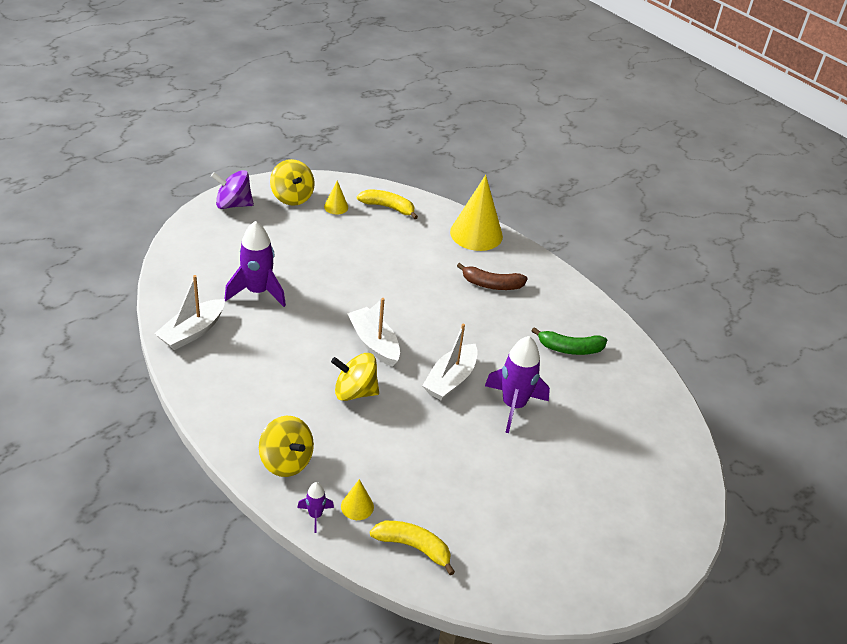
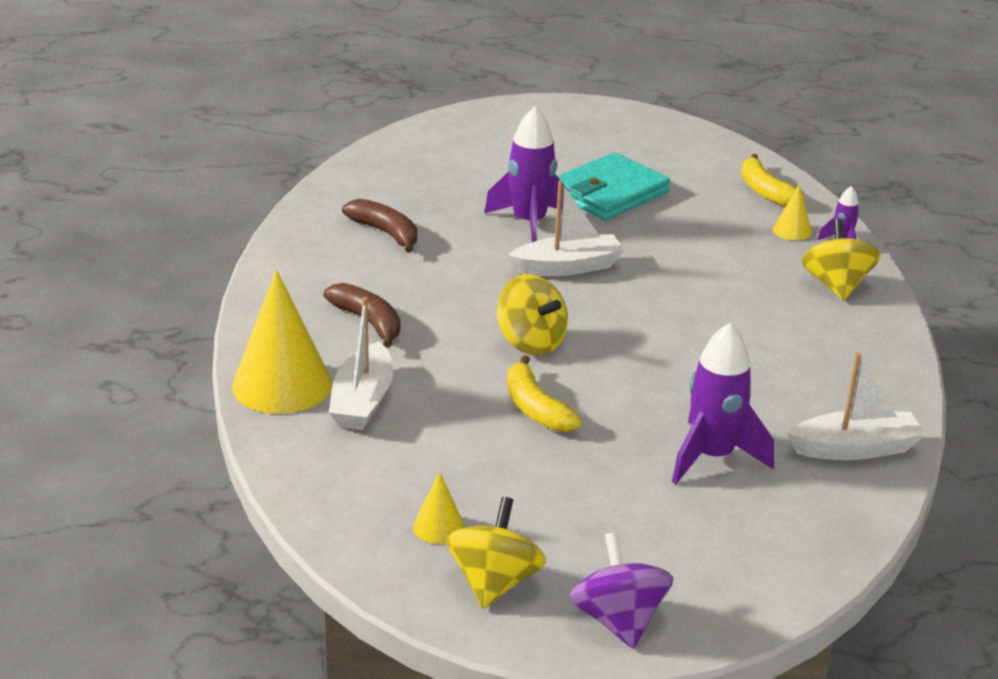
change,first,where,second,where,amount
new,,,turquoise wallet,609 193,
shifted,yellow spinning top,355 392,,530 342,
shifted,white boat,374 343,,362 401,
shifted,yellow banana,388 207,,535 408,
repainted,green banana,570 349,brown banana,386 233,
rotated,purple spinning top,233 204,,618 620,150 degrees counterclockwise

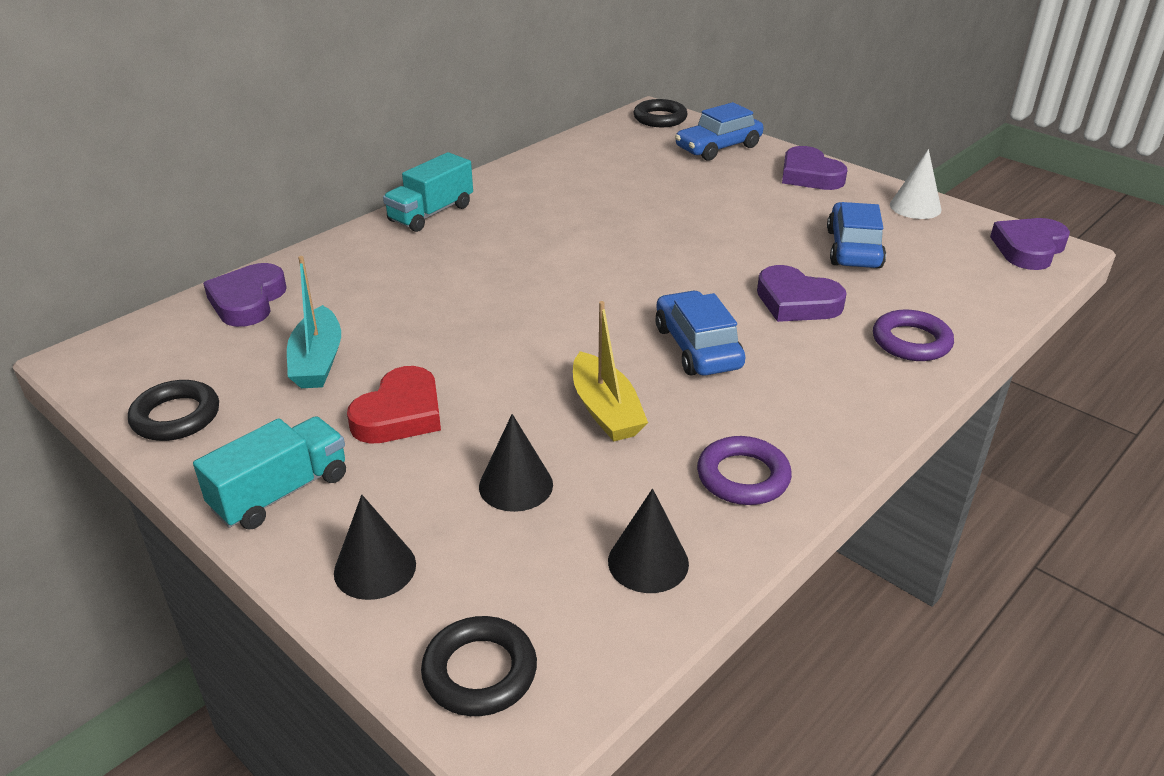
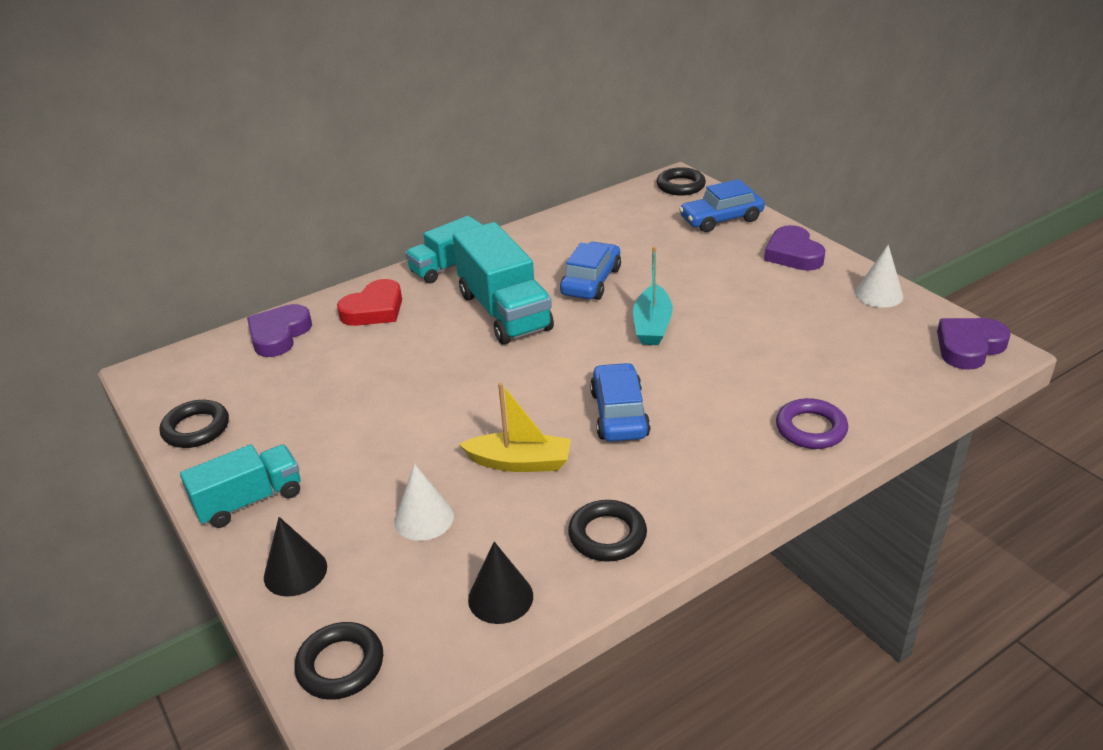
change,first,where,second,where,amount
gone,purple heart,796 302,,,
new,,,turquoise truck,504 311,
shifted,turquoise boat,317 361,,652 325,
shifted,red heart,400 414,,374 309,
shifted,blue car,853 249,,591 281,
repainted,black cone,516 485,white cone,424 518,
repainted,purple ring,743 477,black ring,607 535,
rotated,yellow boat,605 410,,520 462,75 degrees counterclockwise

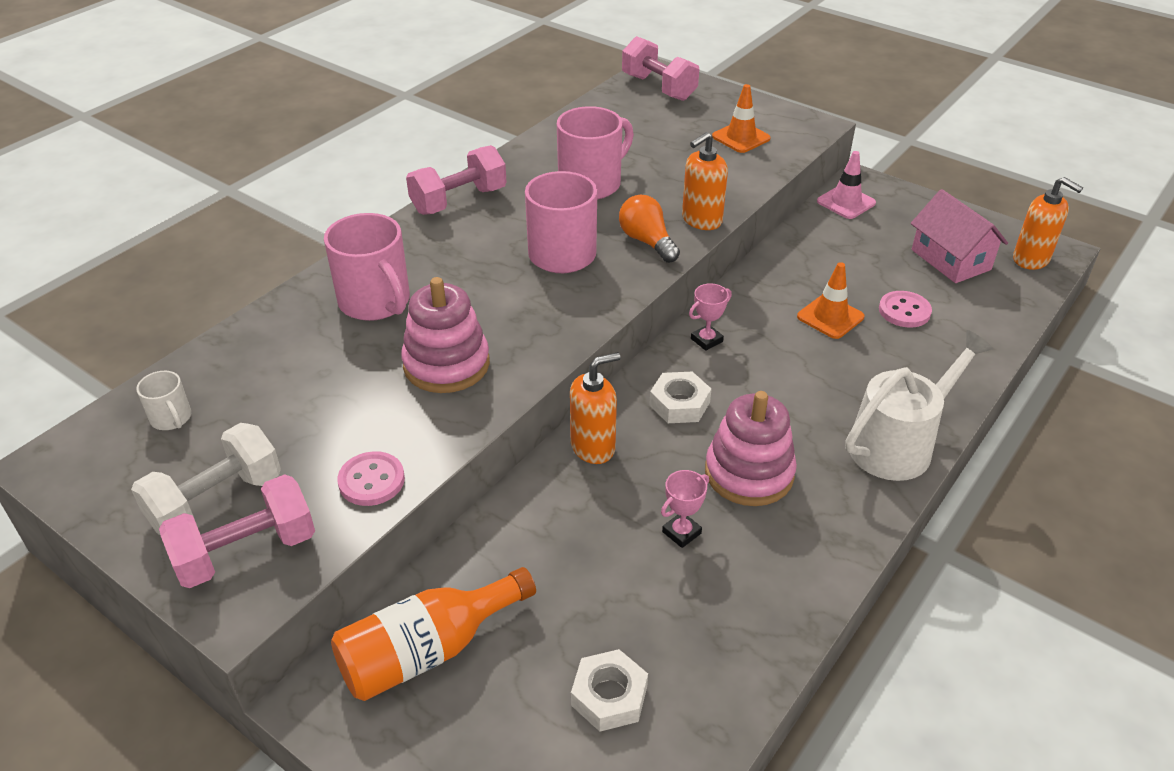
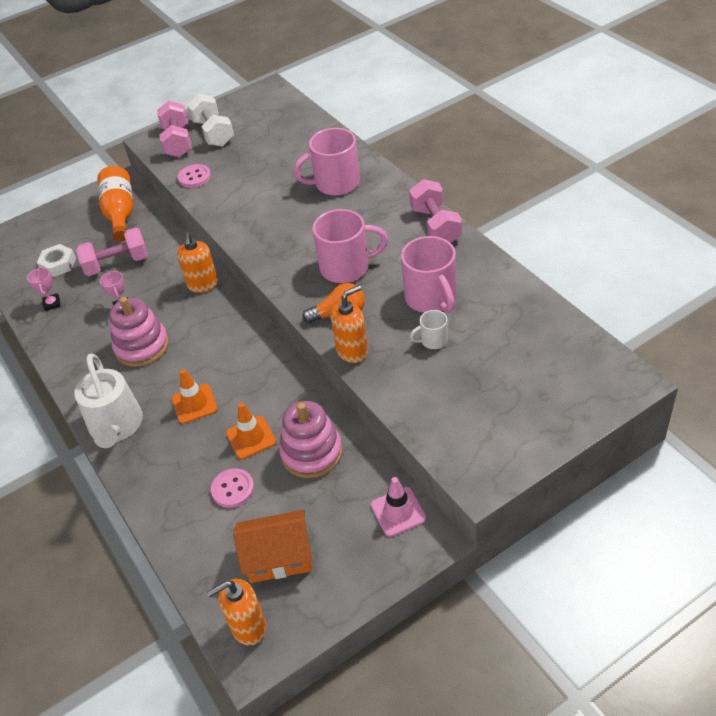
change,first,where,second,where,amount
gone,white nut,679 404,,,
shifted,white mug,171 418,,433 340,
shifted,pink stacking toy,446 364,,312 453,
shifted,pink dumbbell,658 87,,117 264,
shifted,pink trophy,706 340,,52 304,
shifted,orange traffic cone,741 137,,194 404,
repainted,pink house,951 260,orange house,278 557,
rotated,orange soap dispenser,701 220,,352 351,75 degrees clockwise

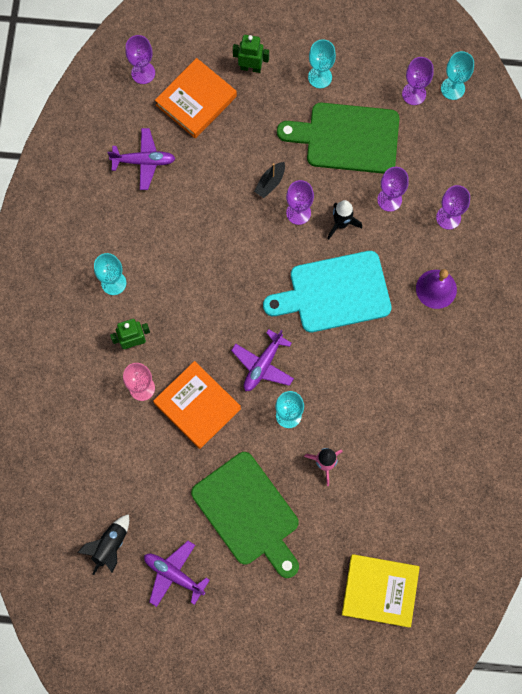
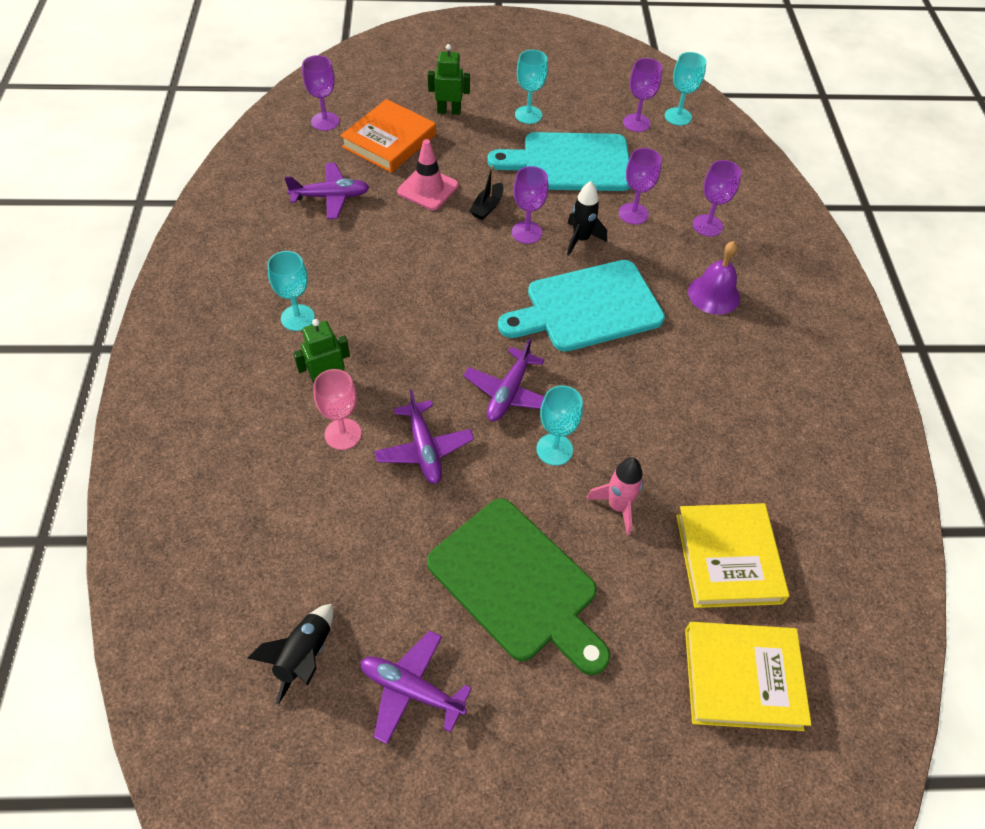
change,first,where,second,where,amount
new,,,pink traffic cone,428 189,
new,,,yellow book,728 558,
swapped,orange book,197 406,purple plane,424 449,
repainted,green cutting board,347 138,turquoise cutting board,570 163,

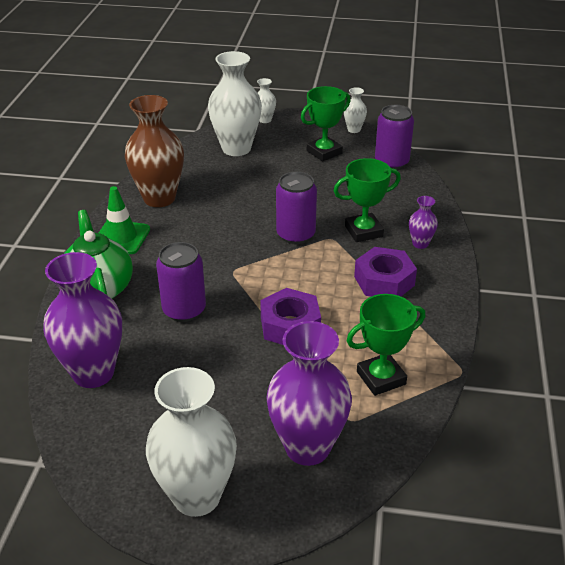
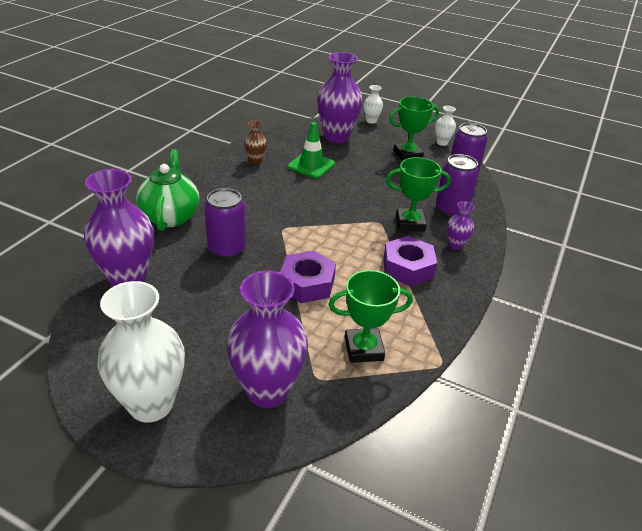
change,first,where,second,where,amount
shifted,green traffic cone,121 237,,311 165,
shifted,purple can,295 235,,451 209,
repainted,white vase,236 148,purple vase,336 137,
scaled,brown vase,159 198,,255 160,x0.46

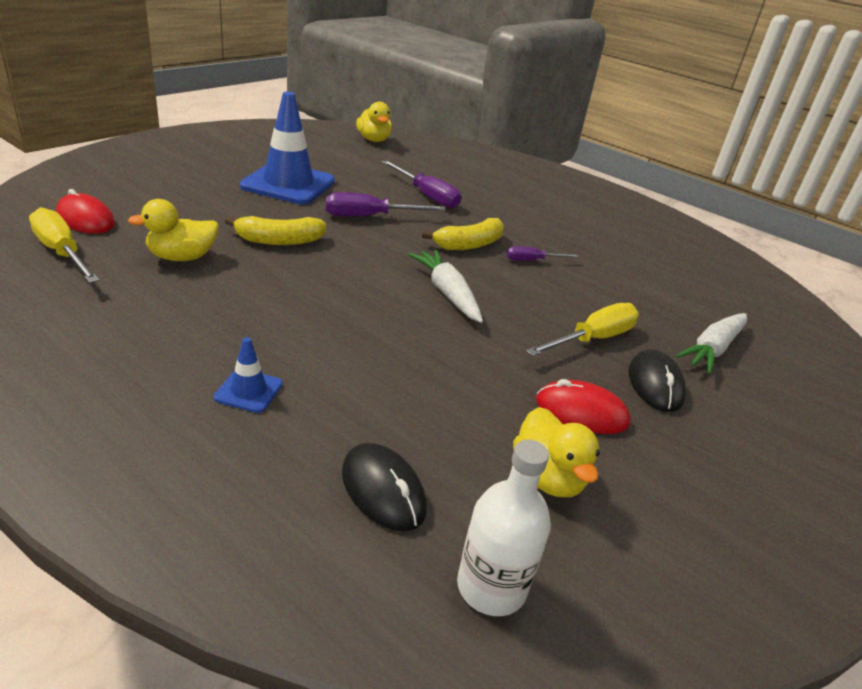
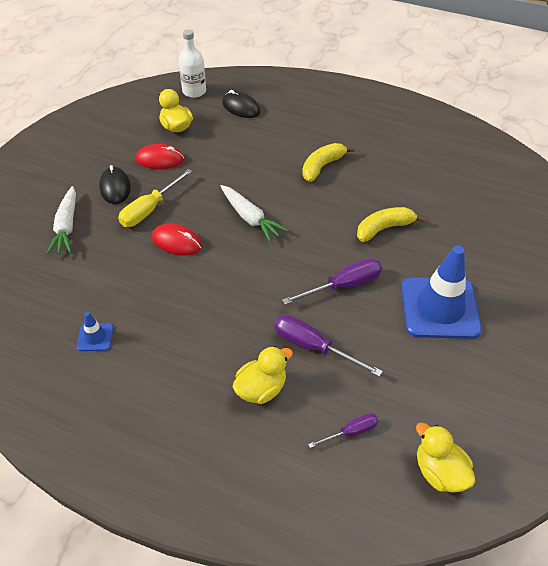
change,first,where,second,where,amount
gone,yellow screwdriver,62 252,,,
shifted,red mouse,86 219,,176 242,
shifted,yellow duck,182 257,,261 389,
shifted,blue traffic cone,248 391,,95 337,
shifted,yellow banana,469 244,,322 166,
shifted,purple screwdriver,532 260,,351 432,
rotated,white carrot,712 349,,66 227,150 degrees clockwise

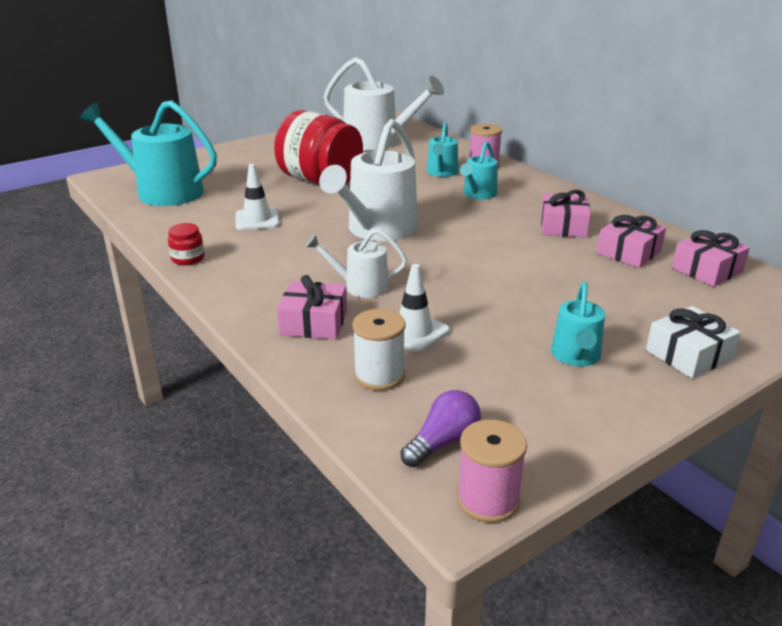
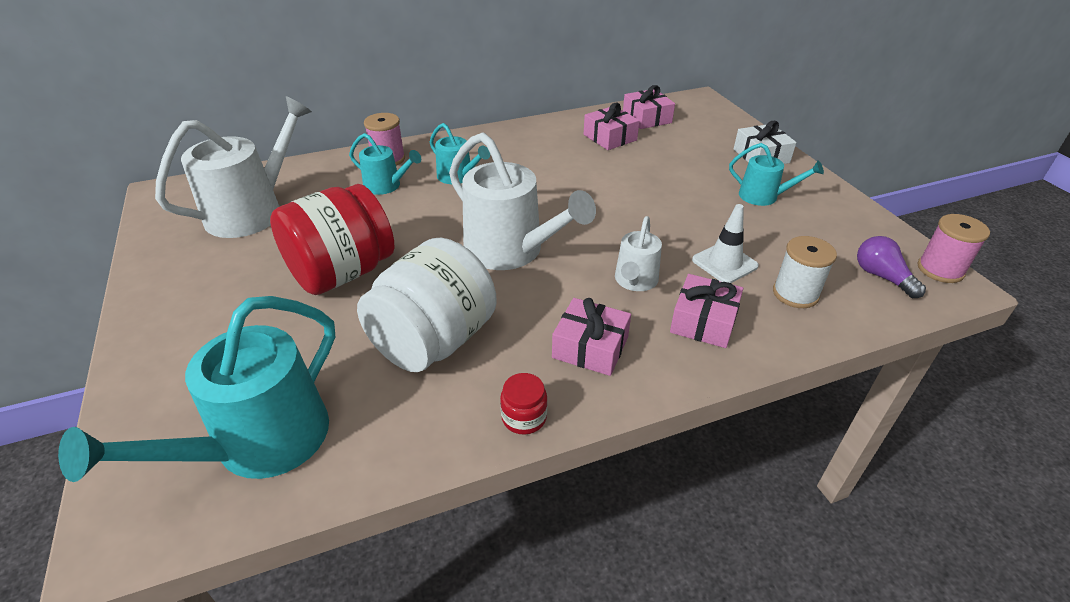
change,first,where,second,where,amount
shifted,pink gift,563 226,,590 347,
swapped,white traffic cone,257 220,white jar,433 341,

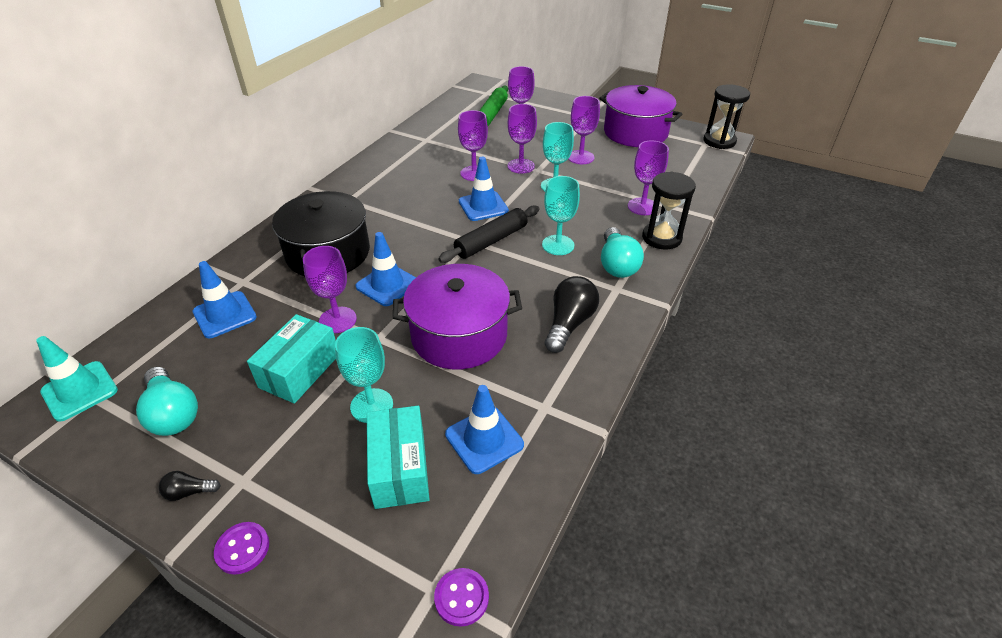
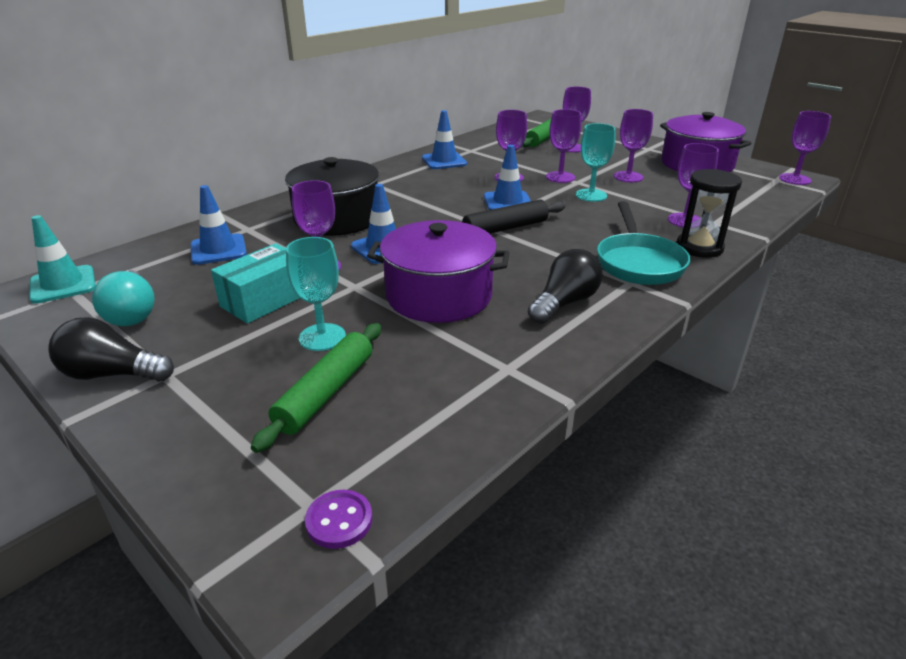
change,first,where,second,where,amount
gone,purple button,242 549,,,
gone,turquoise goblet,558 245,,,
shifted,blue traffic cone,484 439,,444 161,
swapped,turquoise box,400 468,green rolling pin,326 393,
swapped,turquoise light bulb,617 264,turquoise pan,638 262,
swapped,black hourglass,719 141,purple goblet,794 179,
scaled,black light bulb,189 492,,112 374,x2.02

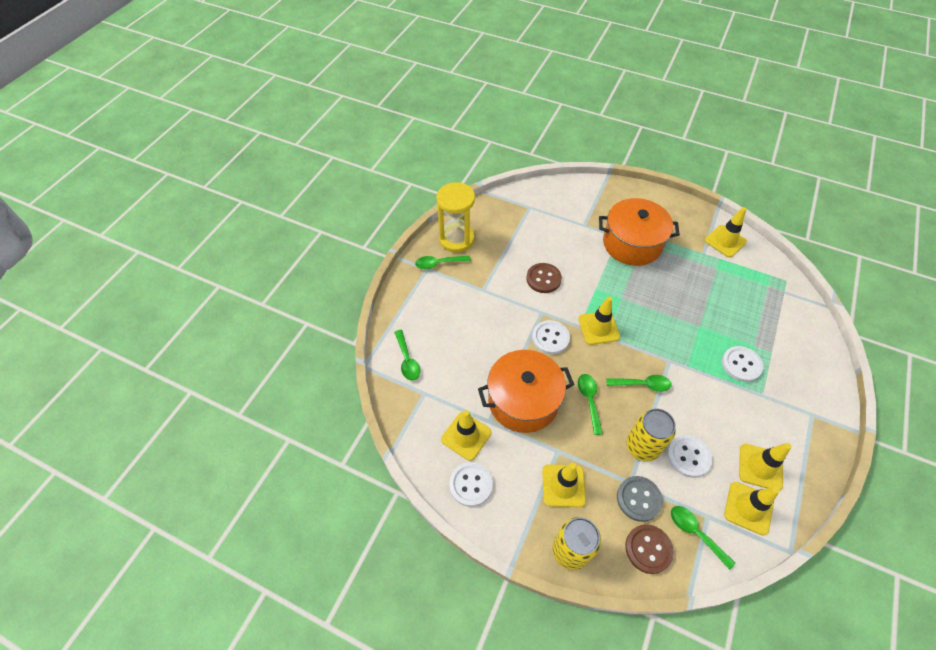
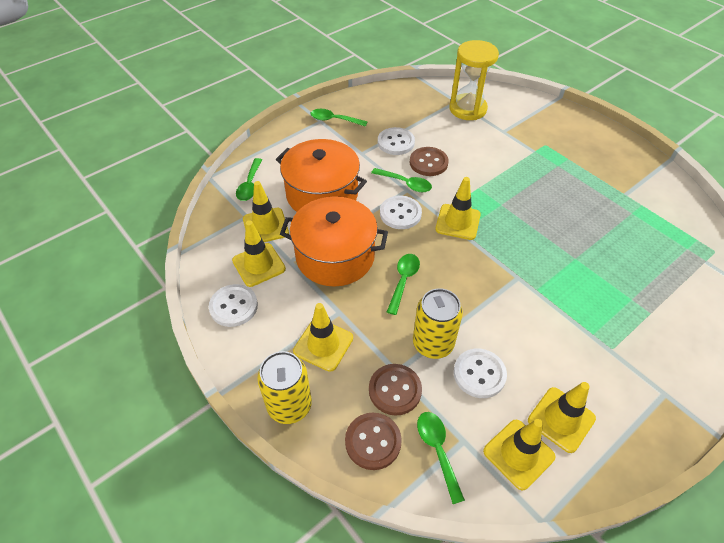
change,first,where,second,where,amount
shifted,yellow hourglass,456 239,,467 109,
shifted,orange pot,632 243,,322 194,
shifted,green spoon,642 384,,405 183,
shifted,yellow traffic cone,725 241,,265 226,
shifted,white button,741 364,,396 142,
repainted,grey button,638 499,brown button,395 390,

